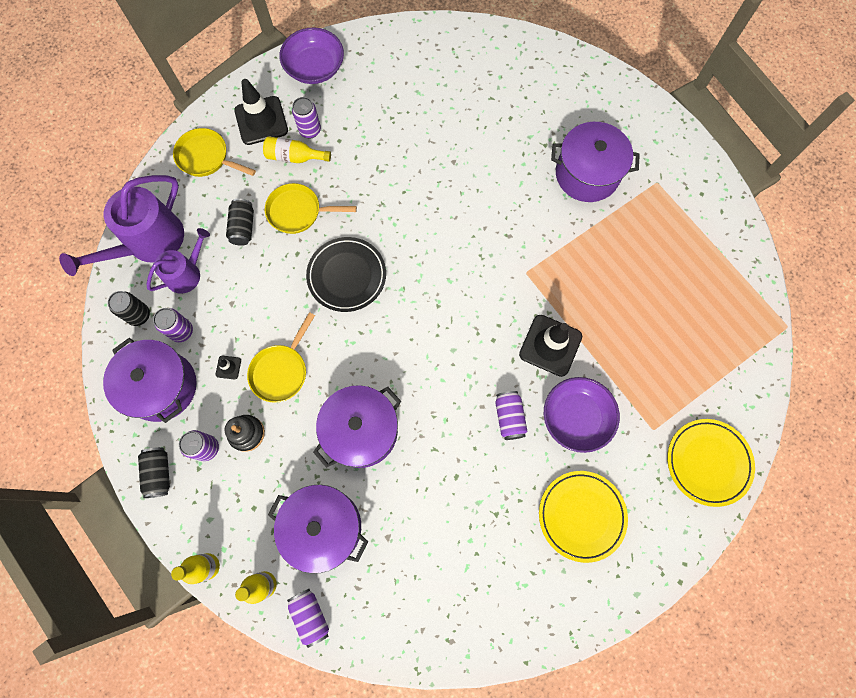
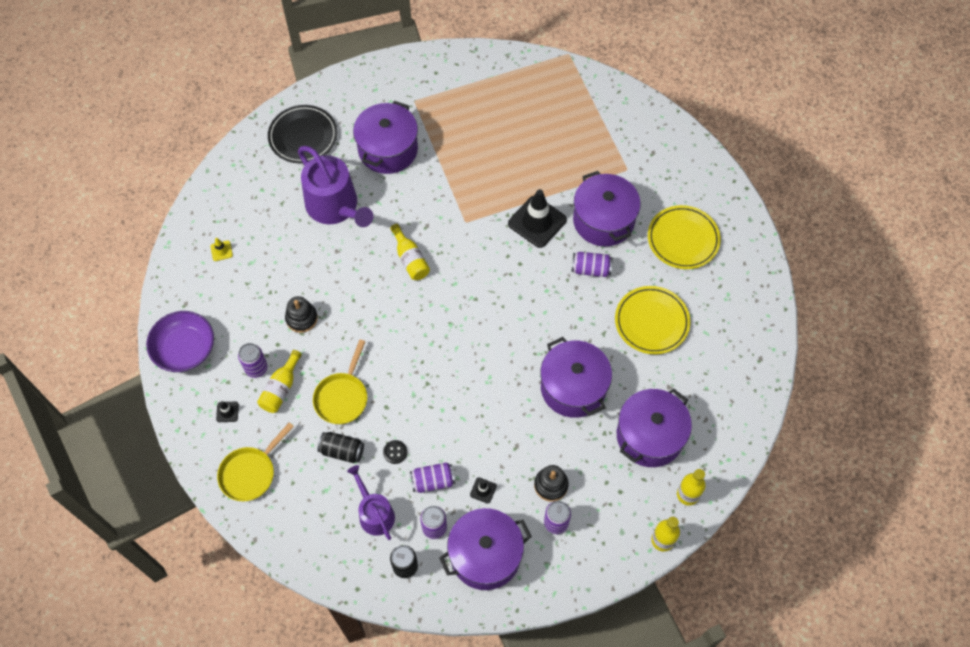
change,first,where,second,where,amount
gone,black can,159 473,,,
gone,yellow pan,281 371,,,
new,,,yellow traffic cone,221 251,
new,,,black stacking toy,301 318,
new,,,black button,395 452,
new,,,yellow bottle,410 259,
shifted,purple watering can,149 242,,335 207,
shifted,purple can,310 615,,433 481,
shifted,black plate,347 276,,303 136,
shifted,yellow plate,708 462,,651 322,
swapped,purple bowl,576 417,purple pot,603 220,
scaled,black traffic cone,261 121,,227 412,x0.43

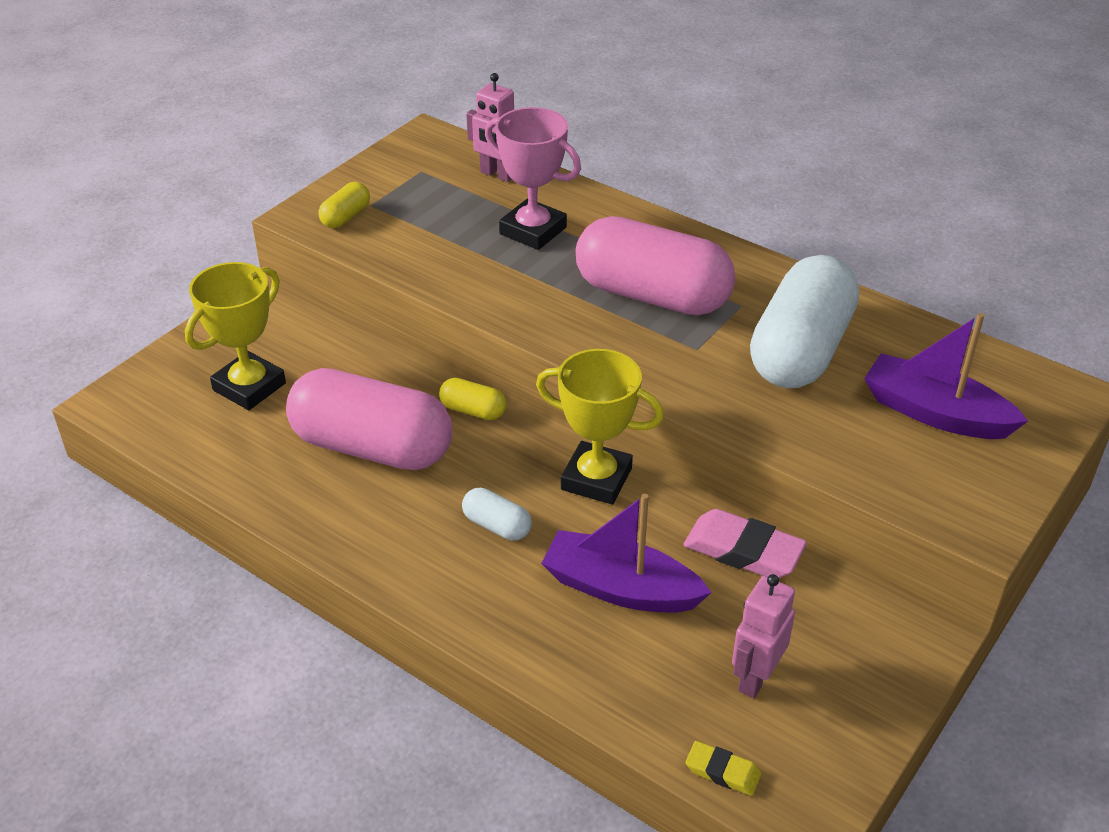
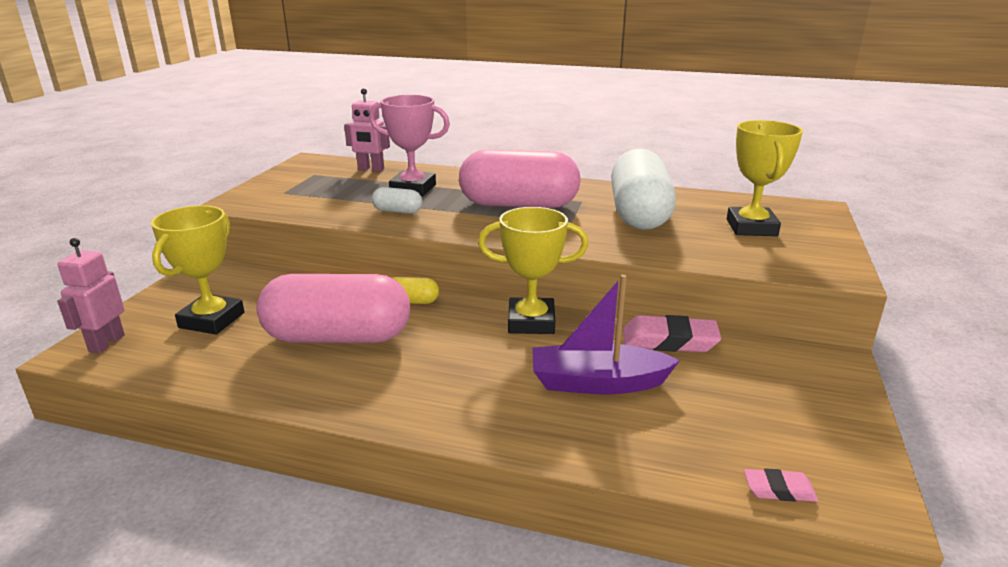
change,first,where,second,where,amount
gone,yellow capsule,345 217,,,
shifted,white capsule,497 526,,397 211,
shifted,pink robot,755 677,,106 343,
swapped,purple boat,935 413,yellow trophy,751 227,
repainted,yellow eraser,722 771,pink eraser,779 490,

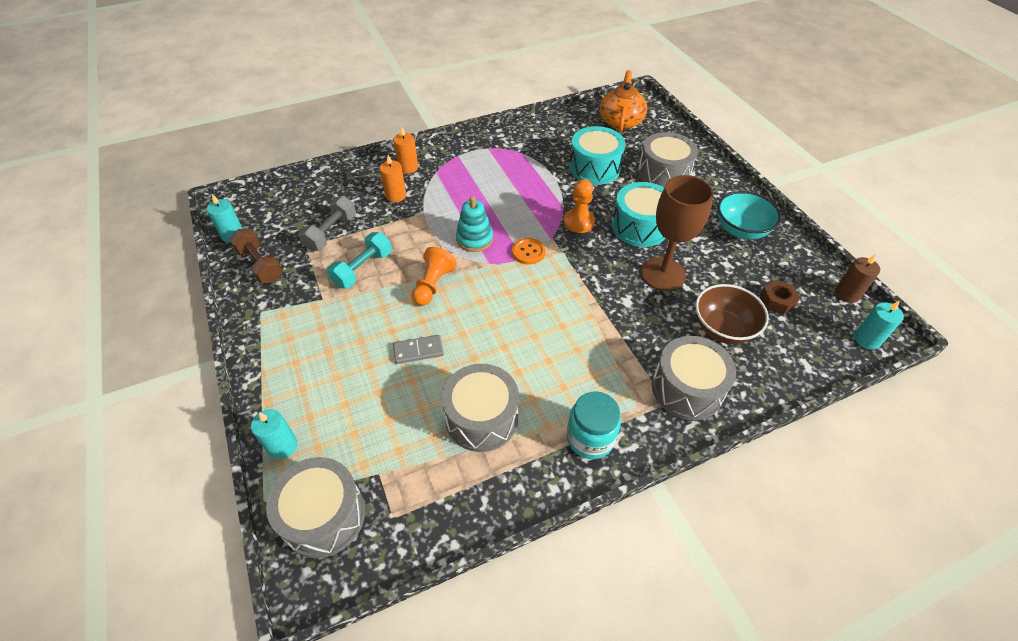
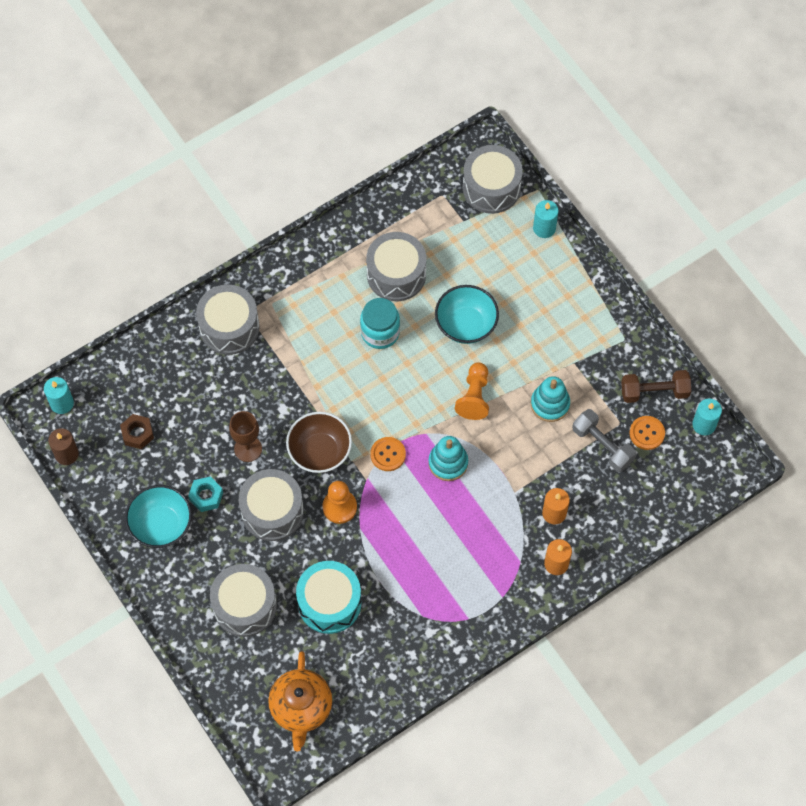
change,first,where,second,where,amount
new,,,turquoise nut,206 496,
new,,,orange button,647 433,
shifted,turquoise jar,590 438,,380 332,
shifted,brown bowl,723 328,,320 452,
swapped,turquoise dumbbell,363 269,turquoise stacking toy,550 404,
swapped,grey domino,418 350,turquoise bowl,466 325,
repainted,turquoise drum,639 227,grey drum,272 511,
rotated,brown dumbbell,260 265,,654 392,45 degrees counterclockwise
rotated,grey dumbbell,331 233,,602 445,60 degrees counterclockwise
scaled,brown goblet,663 274,,248 449,x0.62

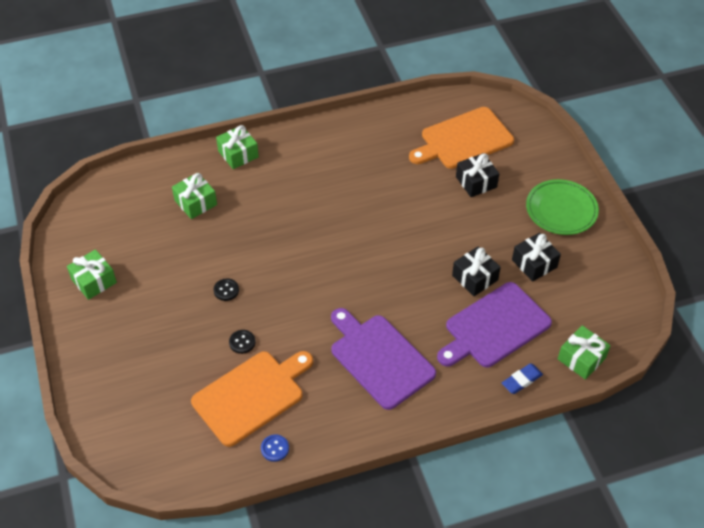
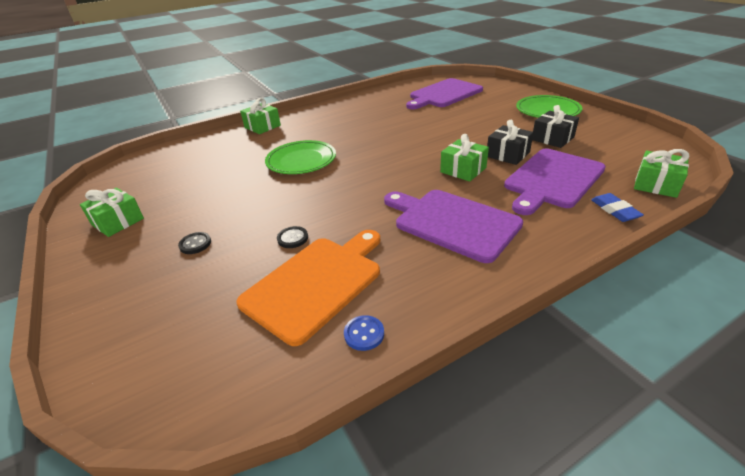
change,first,where,second,where,amount
gone,black gift,476 182,,,
new,,,green plate,301 161,
shifted,green gift,195 202,,463 170,
shifted,black button,226 290,,195 244,
repainted,orange cutting board,463 139,purple cutting board,444 94,
rotated,blue eraser,521 380,,615 210,60 degrees counterclockwise

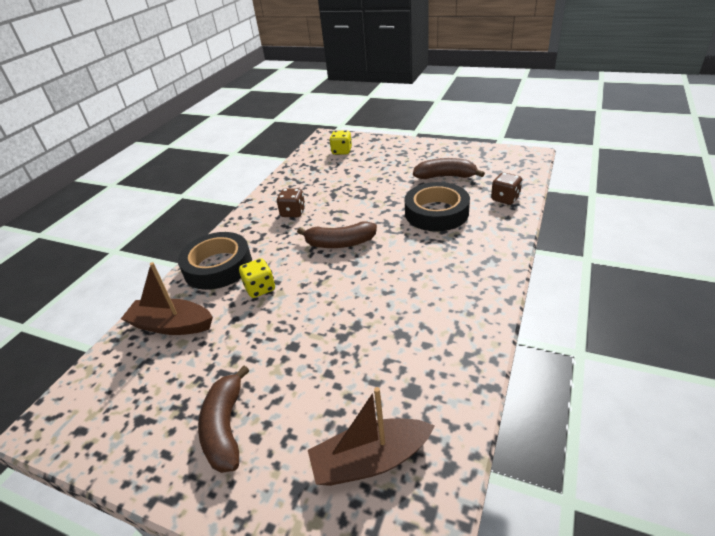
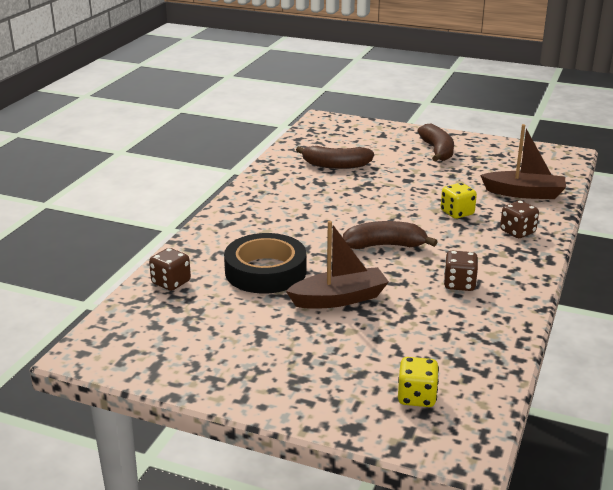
change,first,where,second,where,amount
shifted,brown boat,370 460,,339 299,
shifted,brown banana,445 176,,336 165,
swapped,black tape,218 266,brown dice,517 232,

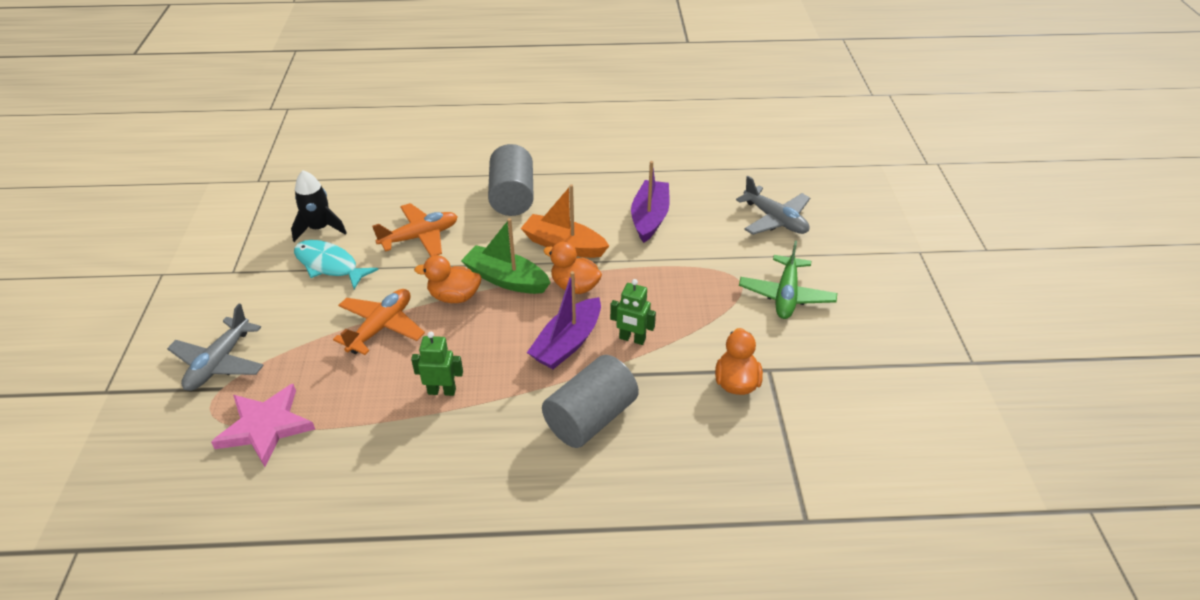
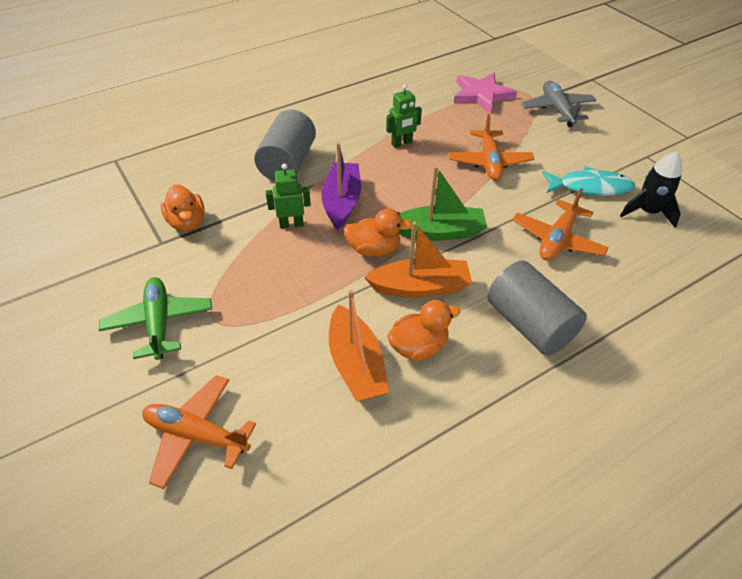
change,first,where,second,where,amount
shifted,orange duck,454 297,,418 347,
repainted,purple boat,649 218,orange boat,356 364,
repainted,grey plane,775 219,orange plane,196 435,

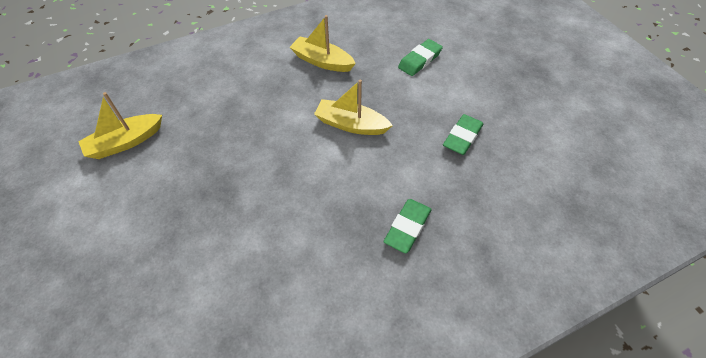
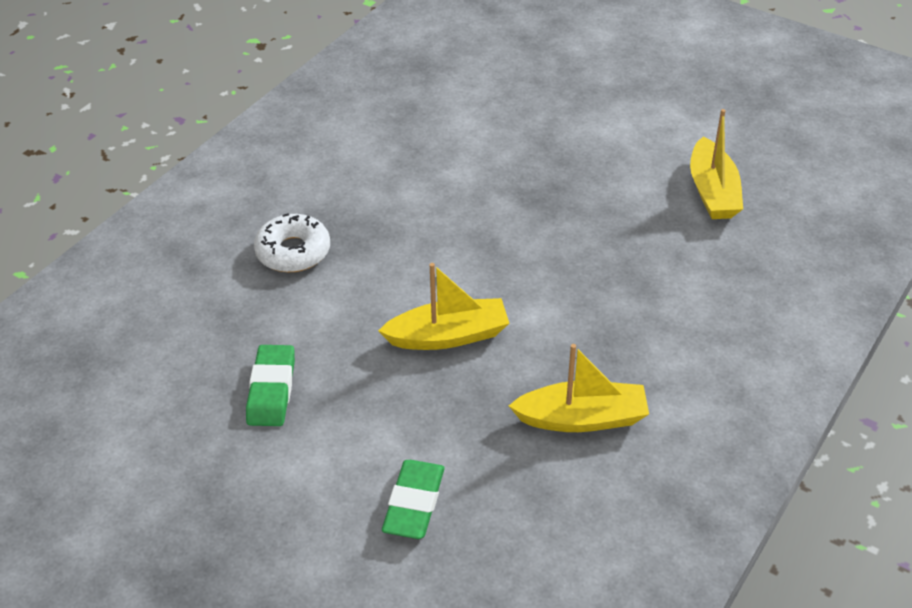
change,first,where,second,where,amount
swapped,green eraser,407 227,white donut,293 252,
rotated,yellow boat,125 142,,712 192,150 degrees clockwise

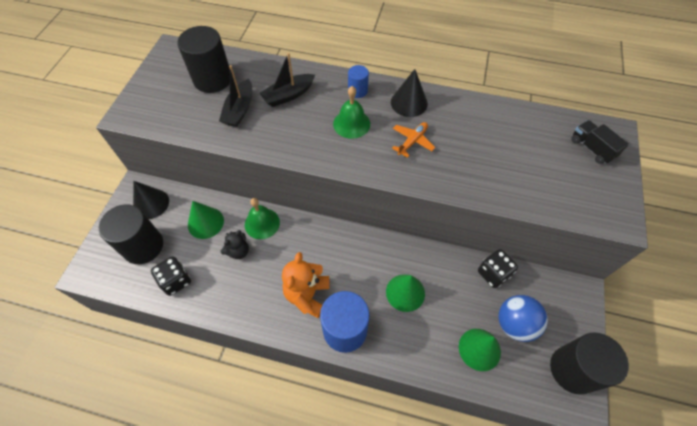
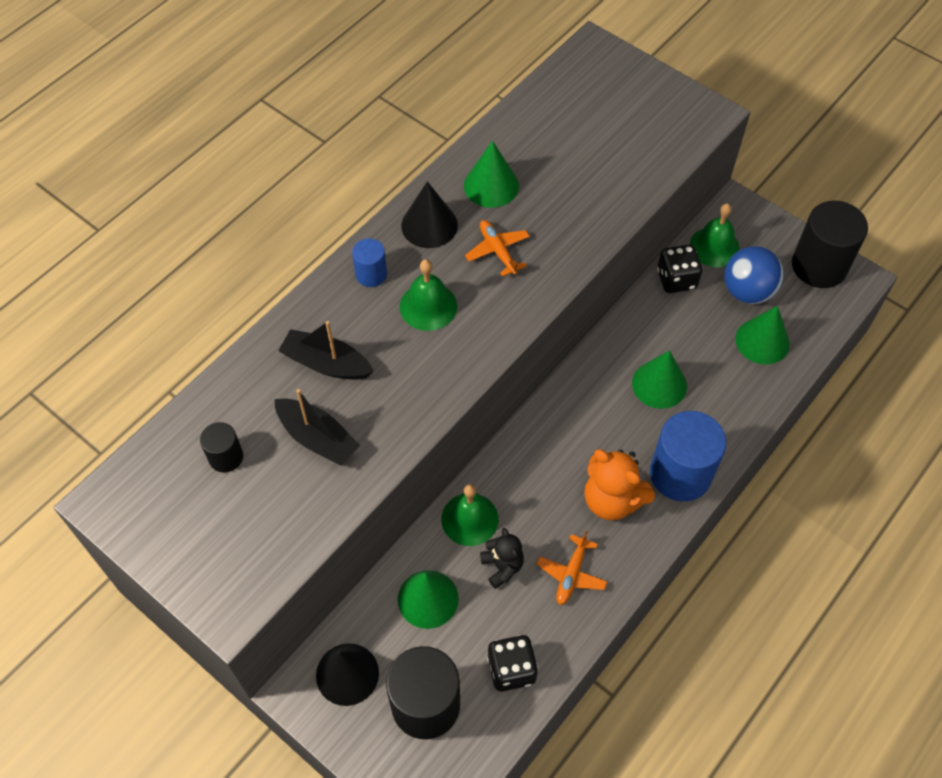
change,first,where,second,where,amount
gone,black truck,592 148,,,
new,,,green cone,491 185,
new,,,orange plane,571 574,
new,,,green bell,714 247,
rotated,black boat,288 95,,326 363,120 degrees clockwise
scaled,black cylinder,212 79,,226 457,x0.50

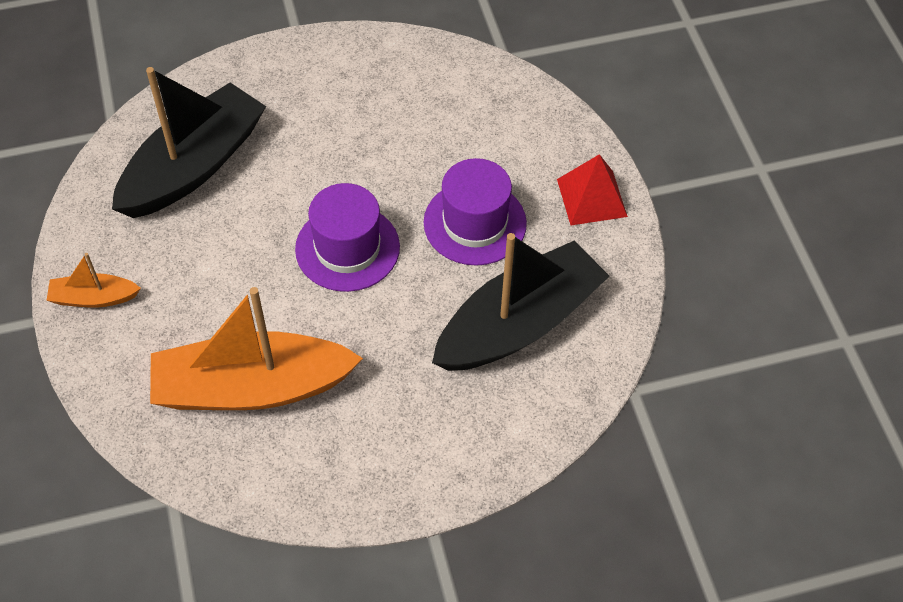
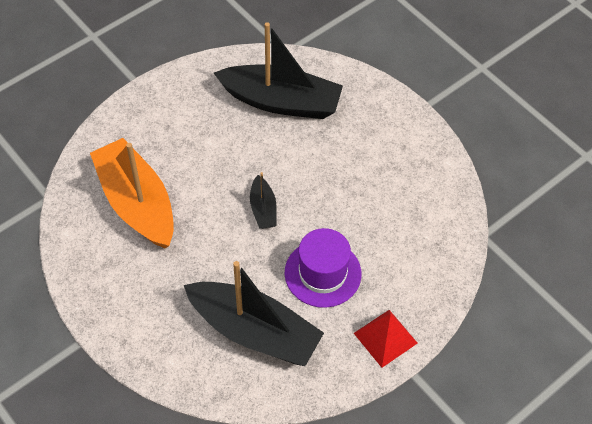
change,first,where,second,where,amount
gone,orange boat,94 298,,,
swapped,purple hat,347 248,black boat,263 209,

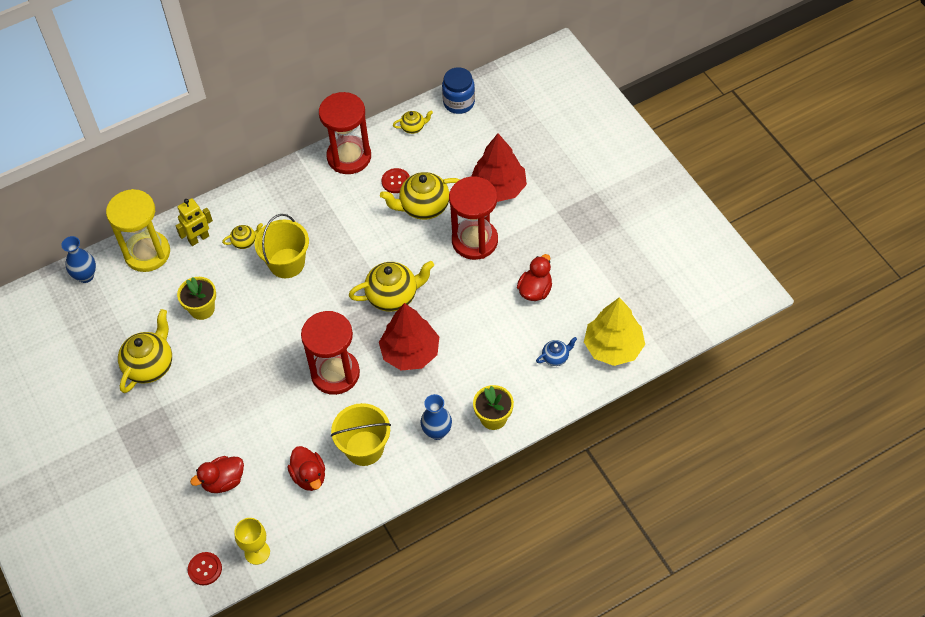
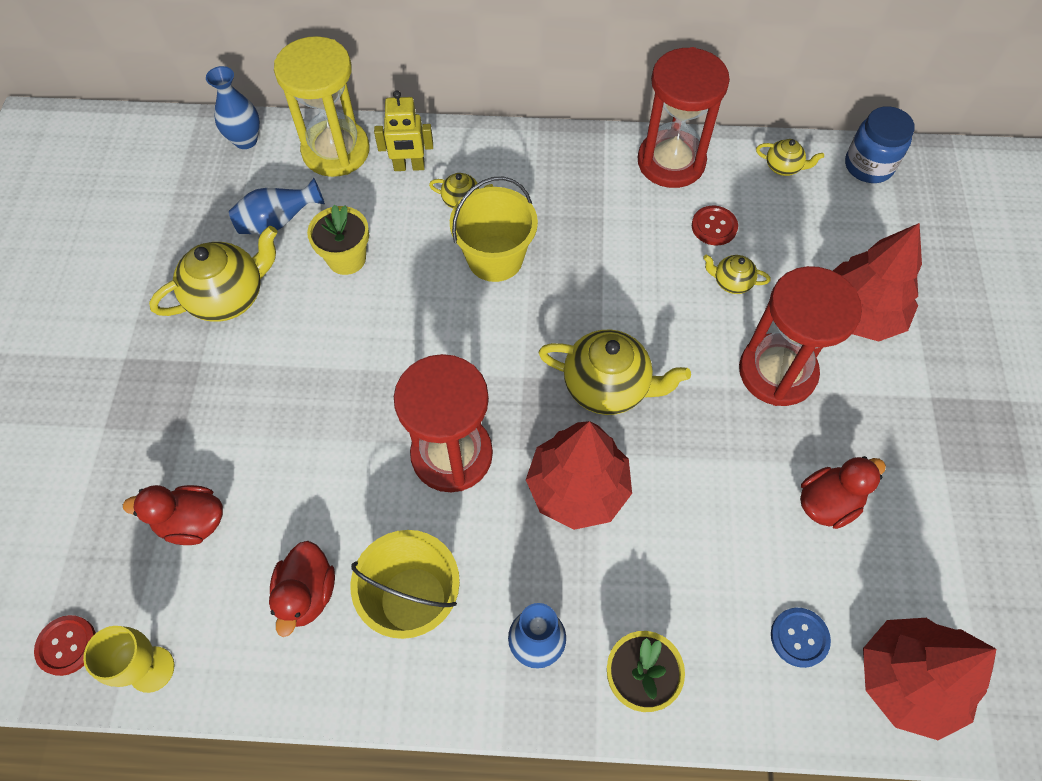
change,first,where,second,where,amount
new,,,blue vase,278 222,
swapped,blue teapot,556 357,blue button,799 637,
repainted,yellow tree,613 347,red tree,907 680,
scaled,yellow teapot,423 207,,731 282,x0.50

